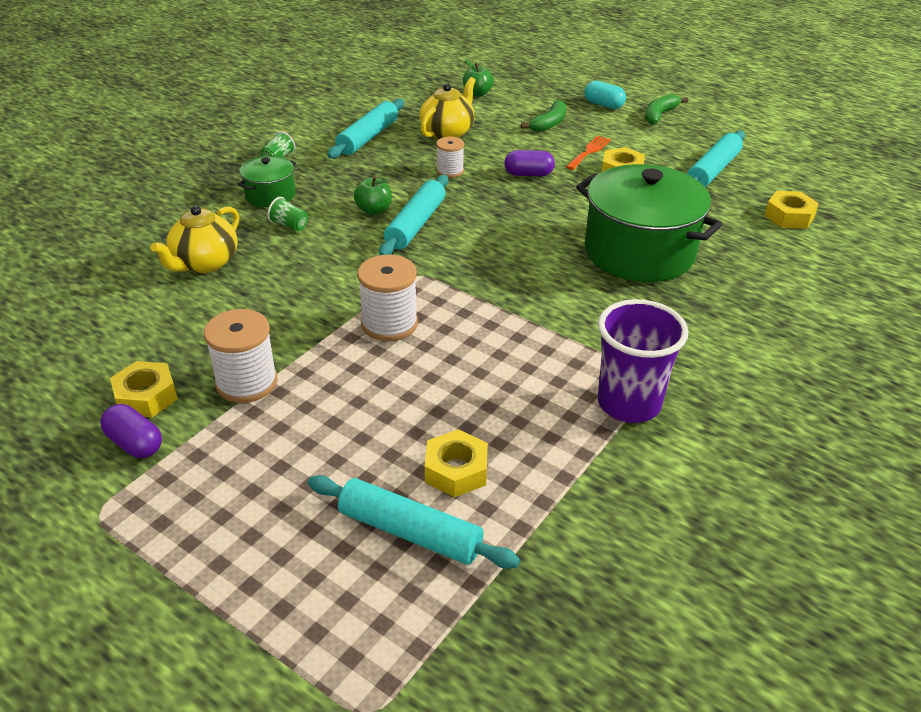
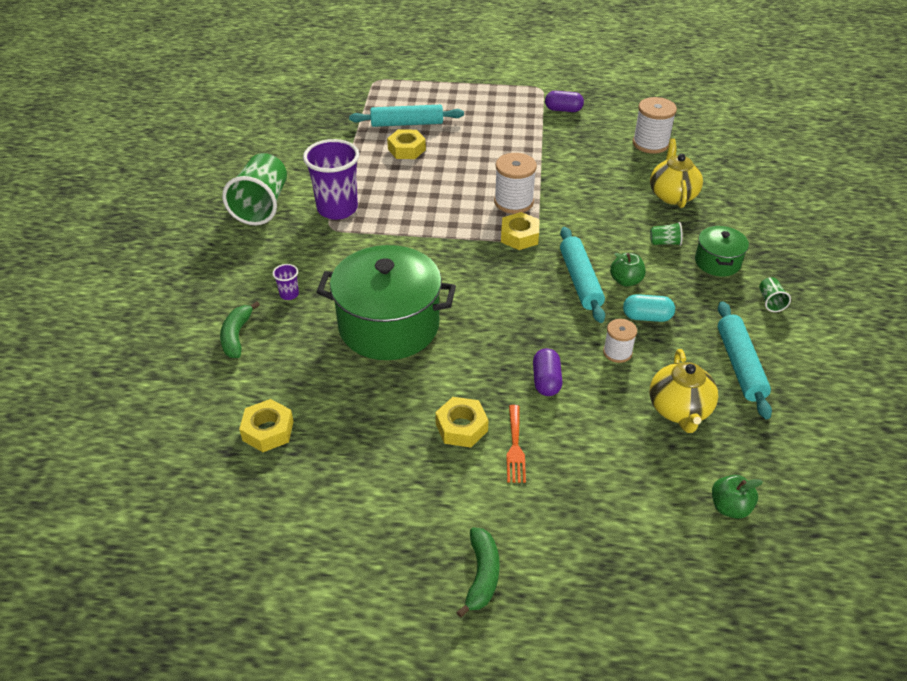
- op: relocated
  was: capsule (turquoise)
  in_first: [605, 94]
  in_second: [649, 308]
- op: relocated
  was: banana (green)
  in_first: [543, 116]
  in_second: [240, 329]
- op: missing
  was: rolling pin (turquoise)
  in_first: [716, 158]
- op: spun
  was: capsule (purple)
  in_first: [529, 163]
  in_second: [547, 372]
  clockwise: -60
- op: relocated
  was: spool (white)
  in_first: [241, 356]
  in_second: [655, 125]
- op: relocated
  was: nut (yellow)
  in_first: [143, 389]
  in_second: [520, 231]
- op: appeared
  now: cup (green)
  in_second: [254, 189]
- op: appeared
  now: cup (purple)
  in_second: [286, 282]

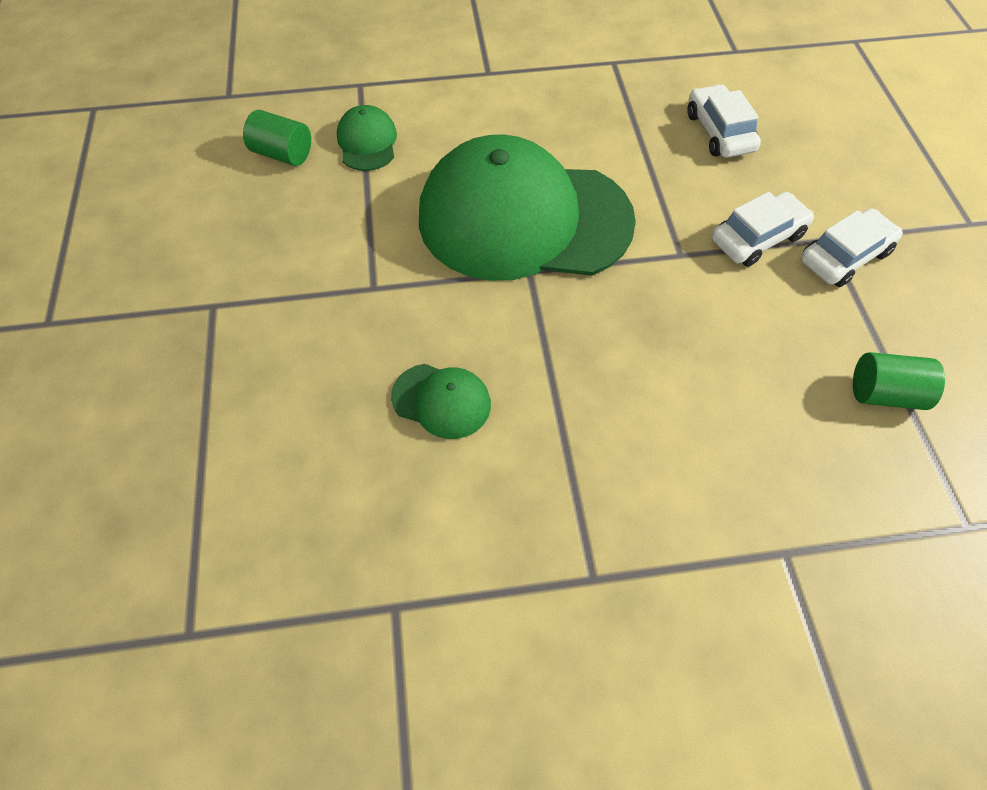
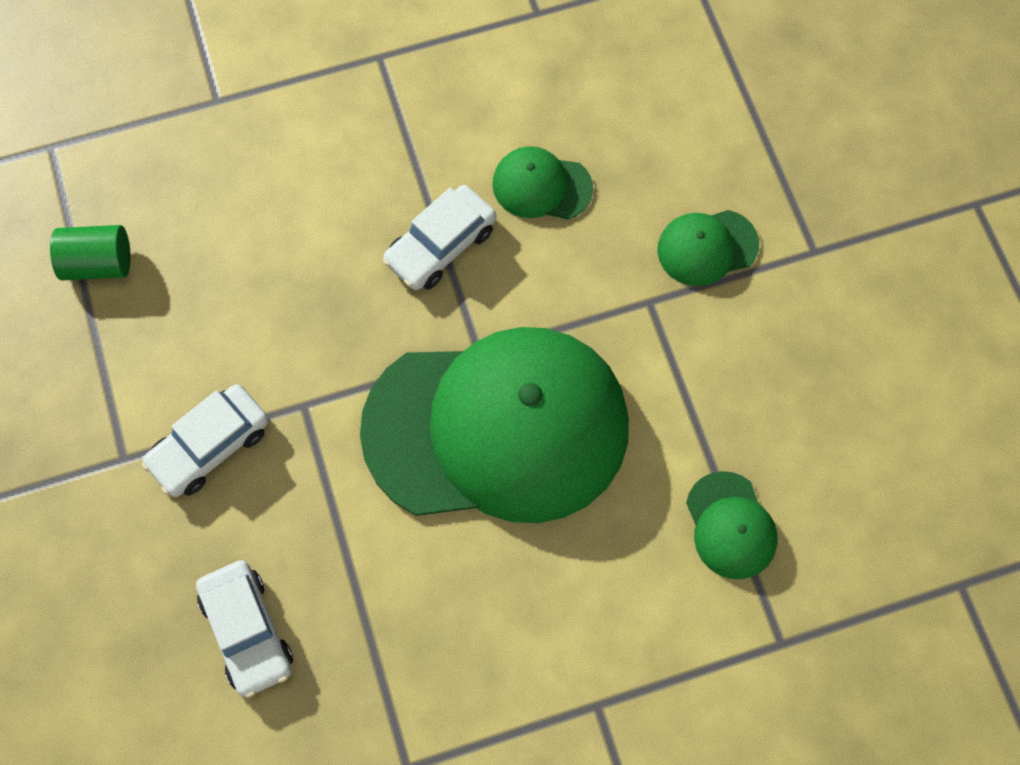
- op: missing
  was: cylinder (green)
  in_first: [277, 138]
- op: relocated
  was: car (white)
  in_first: [852, 247]
  in_second: [439, 237]
- op: appeared
  now: cap (green)
  in_second: [708, 248]

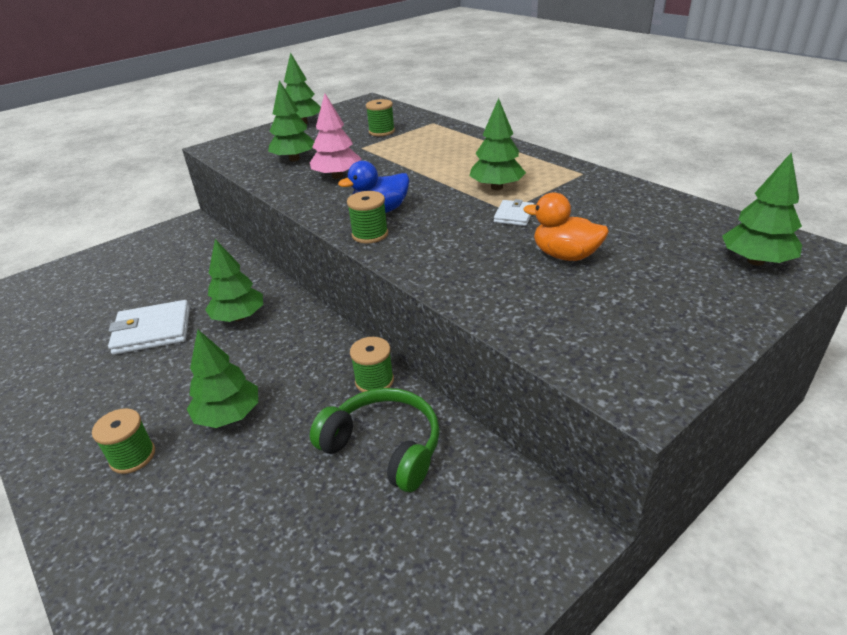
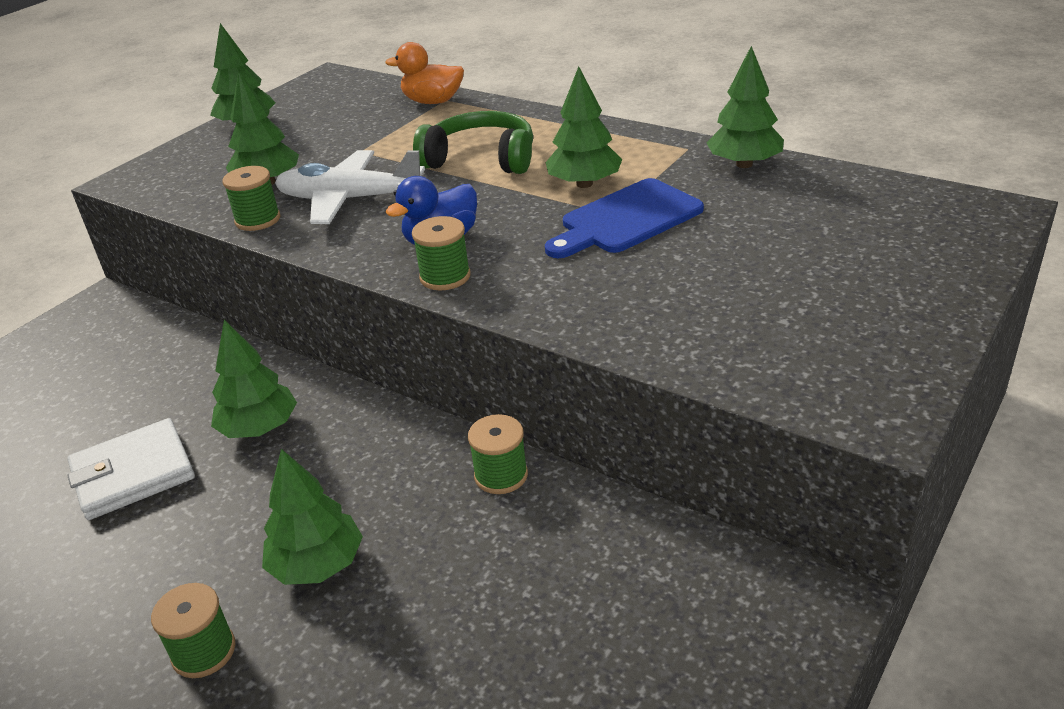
- op: exchanged
  was: tree (pink)
  now: plane (white)
  in_first: [336, 136]
  in_second: [350, 187]
- op: relocated
  was: spool (green)
  in_first: [380, 117]
  in_second: [251, 198]
- op: relocated
  was: tree (green)
  in_first: [762, 209]
  in_second: [745, 107]
- op: relocated
  was: duck (orange)
  in_first: [566, 227]
  in_second: [425, 73]
- op: exchanged
  was: wallet (white)
  now: cutting board (blue)
  in_first: [514, 212]
  in_second: [624, 218]
- op: relocated
  was: headphones (green)
  in_first: [375, 440]
  in_second: [473, 142]

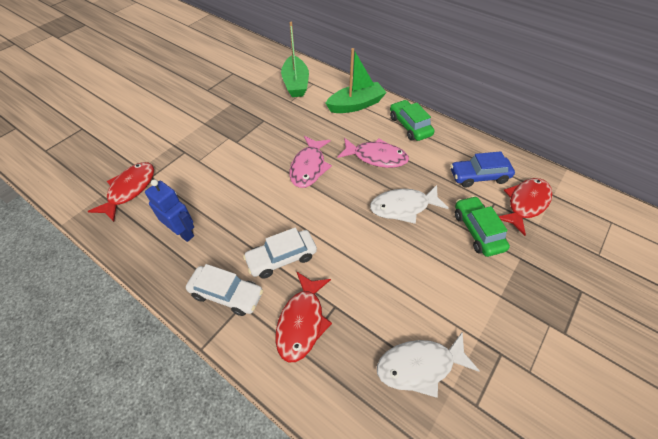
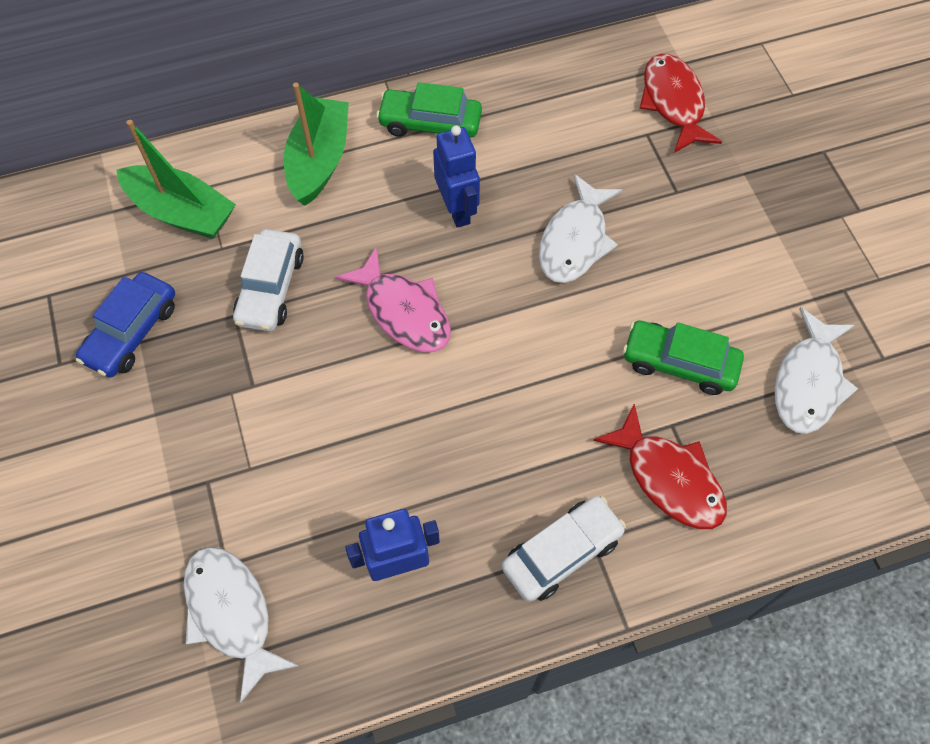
- op: exchanged
  was: fish (pink)
  now: robot (blue)
  in_first: [373, 153]
  in_second: [456, 176]
- op: relocated
  was: car (blue)
  in_first: [482, 169]
  in_second: [125, 324]
- op: colour
  was: fish (red)
  now: fish (white)
  in_first: [121, 192]
  in_second: [241, 625]
- op: relocated
  was: car (green)
  in_first: [482, 226]
  in_second: [683, 358]
- op: relocated
  was: car (white)
  in_first: [280, 253]
  in_second: [268, 280]

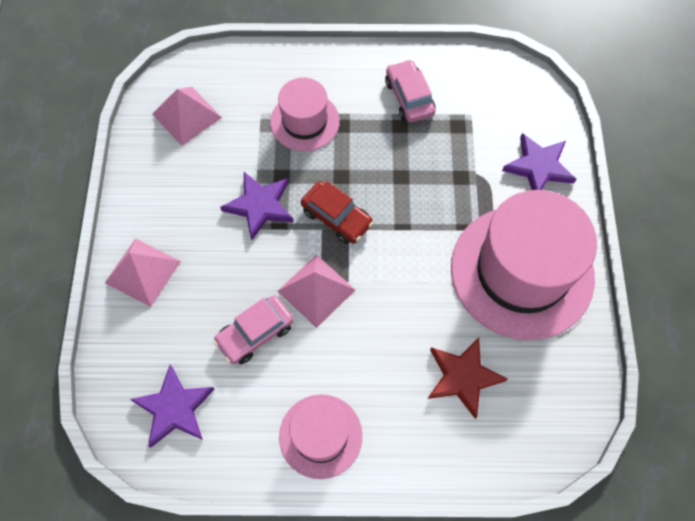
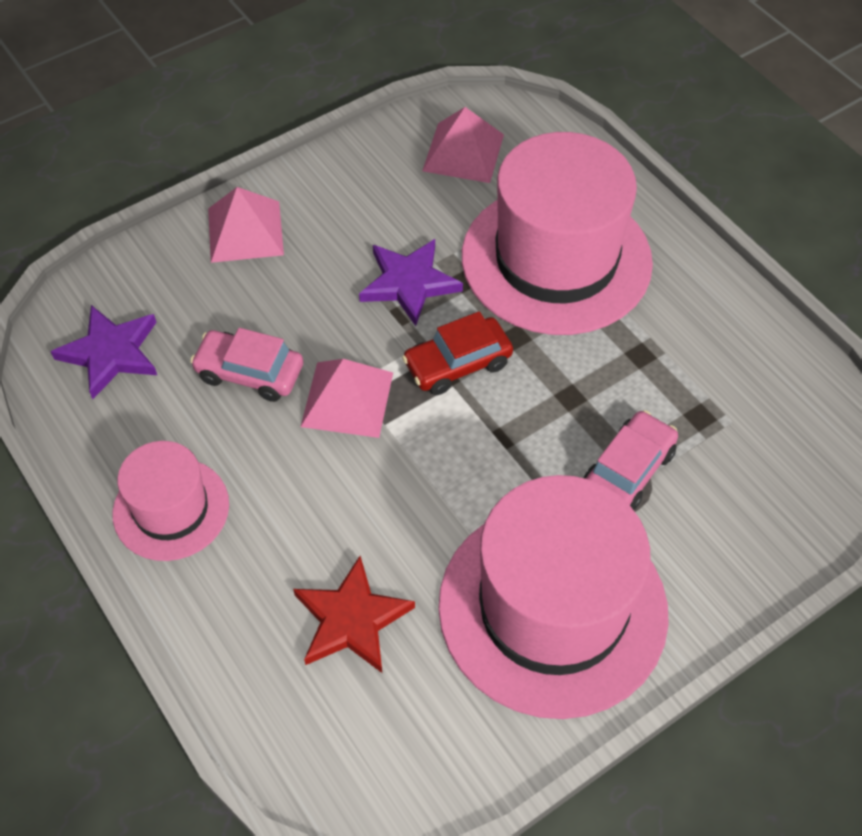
- op: relocated
  was: car (pink)
  in_first: [410, 91]
  in_second: [631, 460]
- op: size
  was: hat (pink)
  in_first: [305, 114]
  in_second: [557, 233]
  ratio: 1.88
- op: missing
  was: star (purple)
  in_first: [539, 161]
- op: spun
  was: car (red)
  in_first: [337, 212]
  in_second: [457, 353]
  clockwise: 60

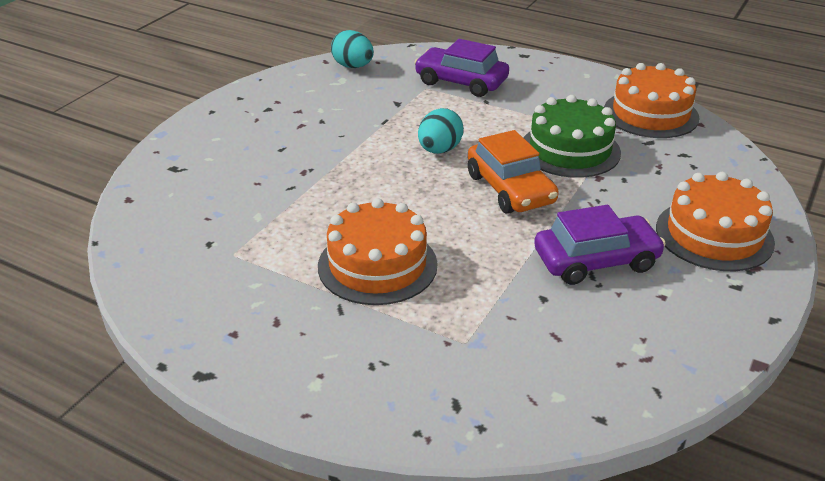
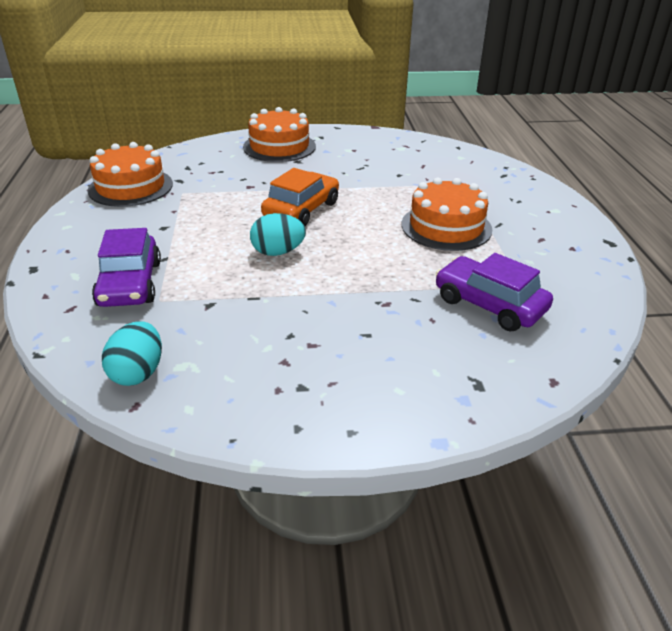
- op: missing
  was: cake (green)
  in_first: [572, 136]
- op: relocated
  was: car (purple)
  in_first: [600, 245]
  in_second: [494, 292]

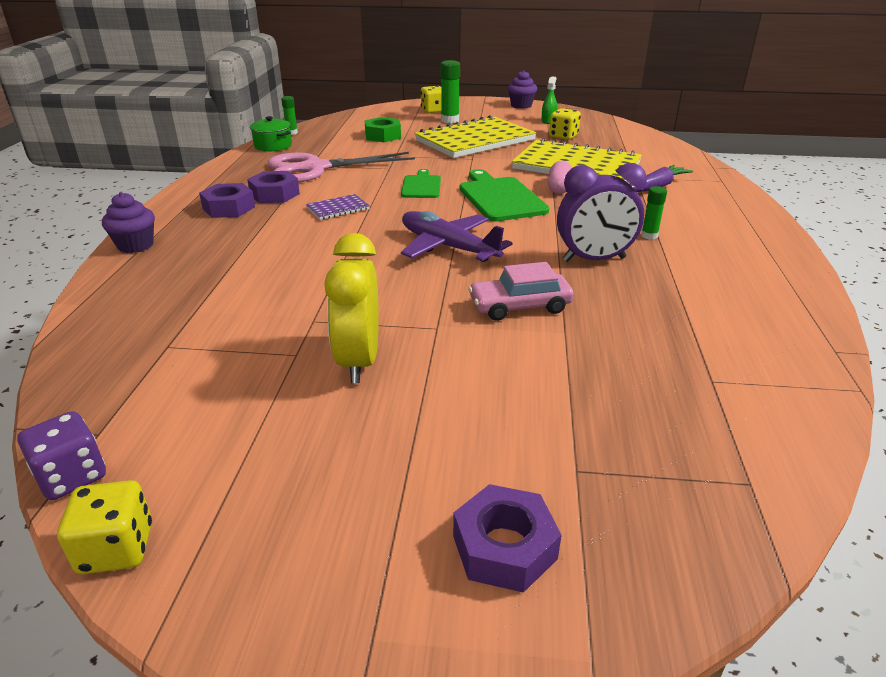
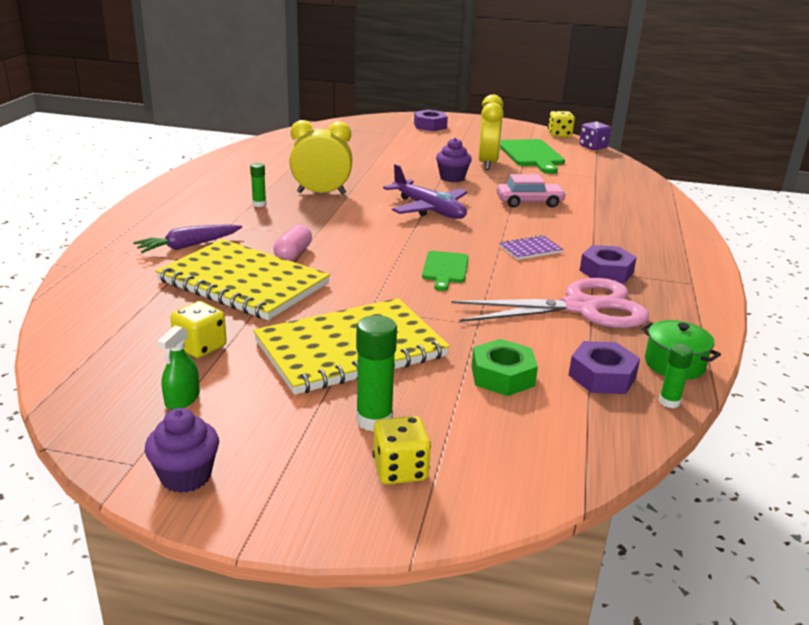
- op: colour
  was: clock (purple)
  now: clock (yellow)
  in_first: [602, 212]
  in_second: [320, 157]
- op: relocated
  was: cutting board (green)
  in_first: [504, 195]
  in_second: [532, 156]
- op: relocated
  was: nut (purple)
  in_first: [227, 200]
  in_second: [604, 367]
- op: relocated
  was: cupcake (purple)
  in_first: [128, 222]
  in_second: [454, 160]
- op: relocated
  was: car (pink)
  in_first: [521, 291]
  in_second: [532, 191]

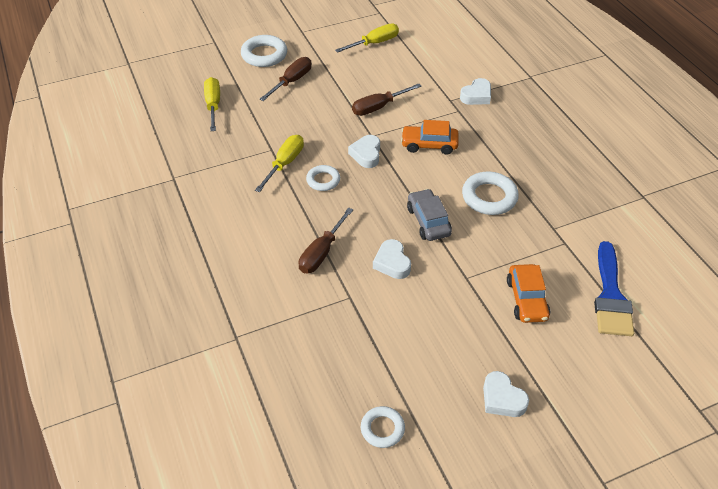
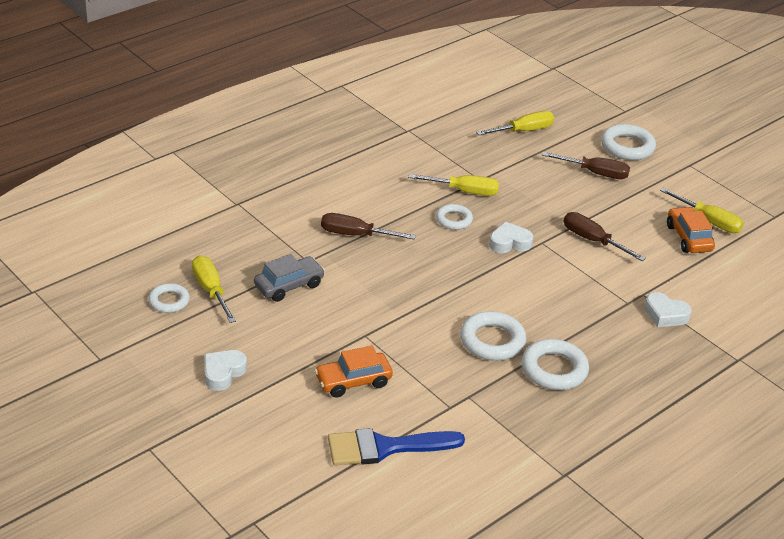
- op: relocated
  was: car (orange)
  in_first: [430, 137]
  in_second: [691, 230]
- op: relocated
  was: car (grey)
  in_first: [429, 215]
  in_second: [289, 278]
- op: missing
  was: heart (white)
  in_first: [392, 259]
- op: appeared
  now: screwdriver (yellow)
  in_second: [214, 289]
- op: appeared
  now: ring (white)
  in_second: [555, 364]

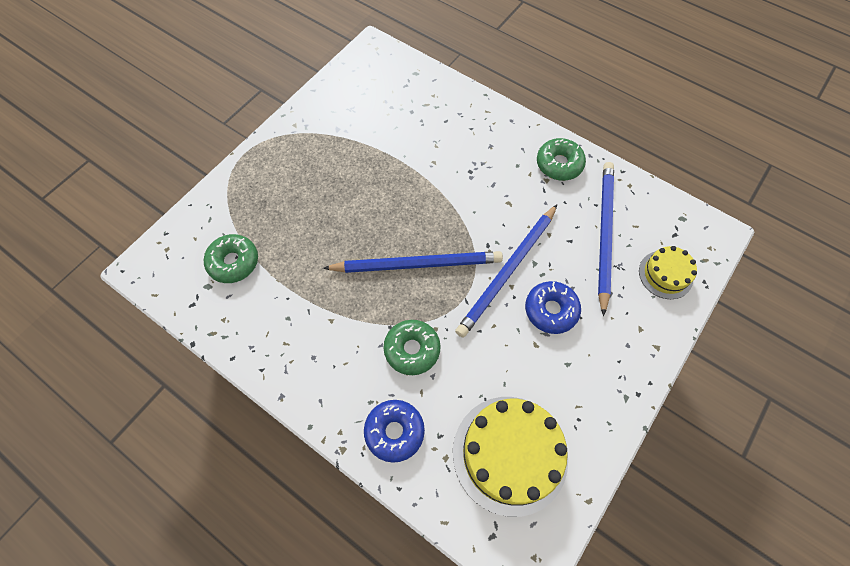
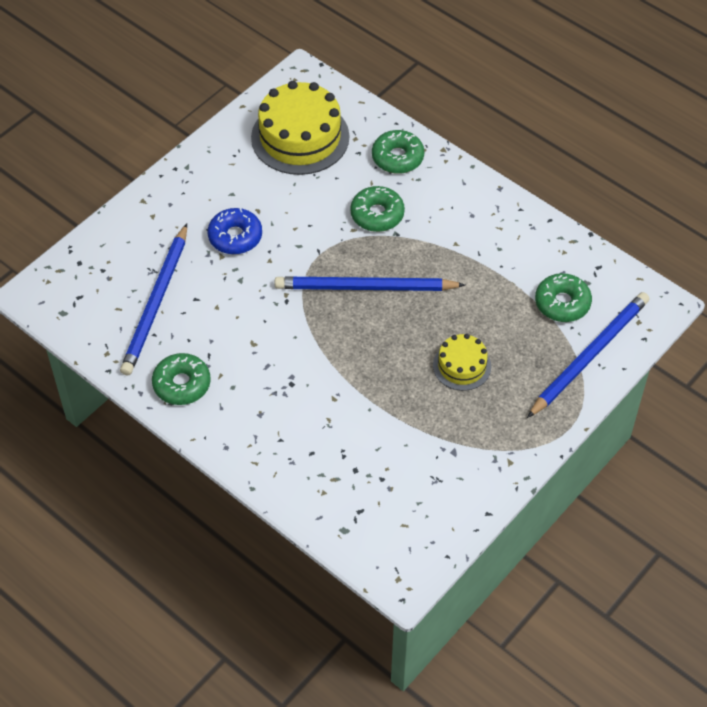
- op: relocated
  was: pencil (blue)
  in_first: [506, 271]
  in_second: [588, 355]
- op: relocated
  was: cake (yellow)
  in_first: [668, 272]
  in_second: [462, 362]
- op: colour
  was: donut (blue)
  now: donut (green)
  in_first: [394, 431]
  in_second: [398, 152]

